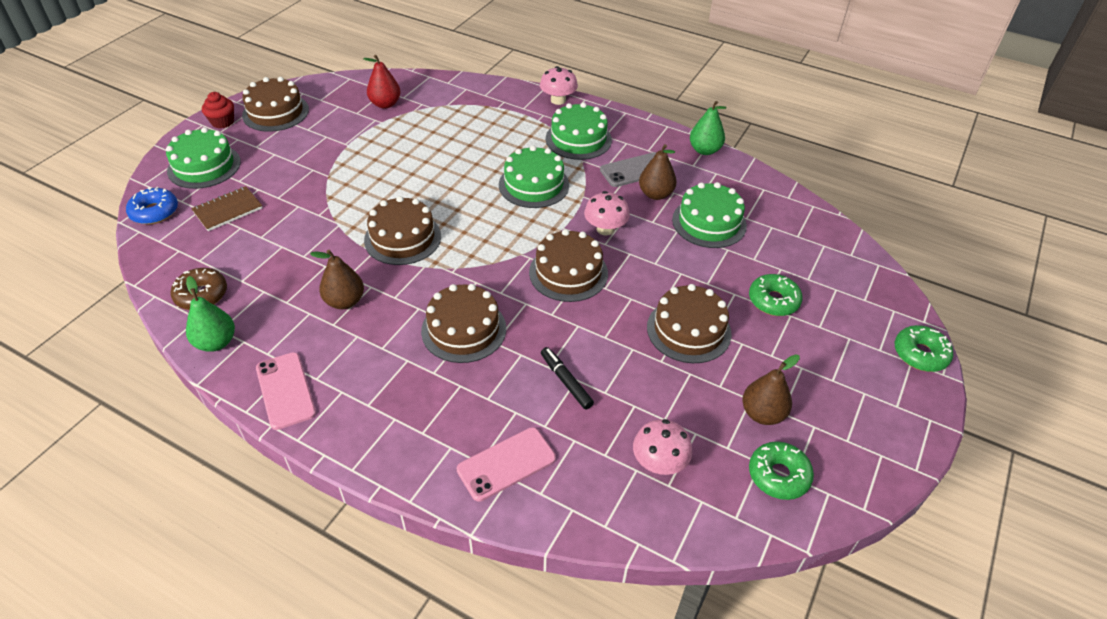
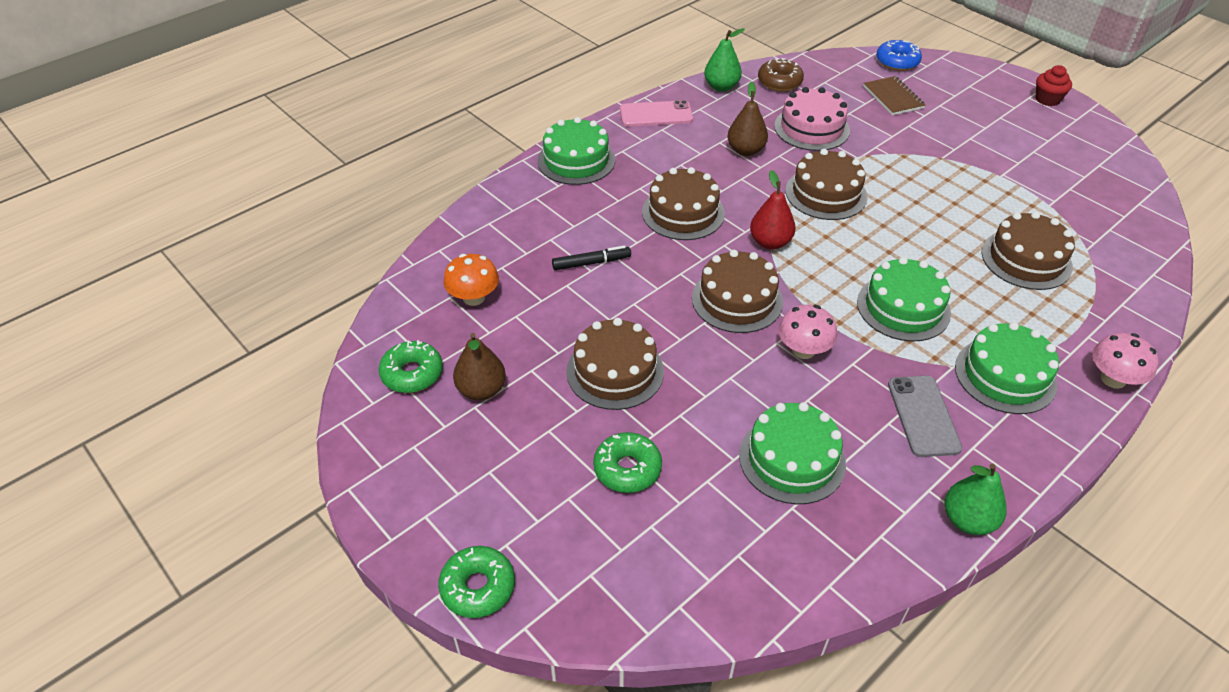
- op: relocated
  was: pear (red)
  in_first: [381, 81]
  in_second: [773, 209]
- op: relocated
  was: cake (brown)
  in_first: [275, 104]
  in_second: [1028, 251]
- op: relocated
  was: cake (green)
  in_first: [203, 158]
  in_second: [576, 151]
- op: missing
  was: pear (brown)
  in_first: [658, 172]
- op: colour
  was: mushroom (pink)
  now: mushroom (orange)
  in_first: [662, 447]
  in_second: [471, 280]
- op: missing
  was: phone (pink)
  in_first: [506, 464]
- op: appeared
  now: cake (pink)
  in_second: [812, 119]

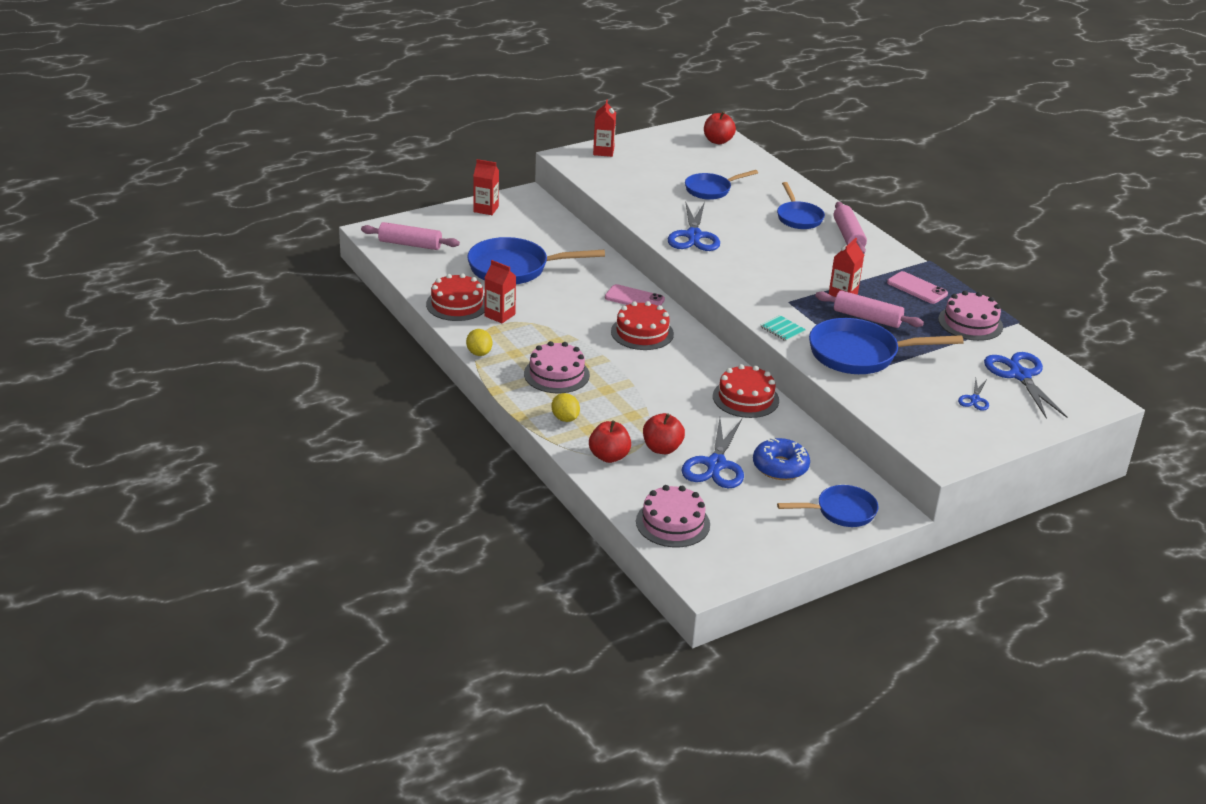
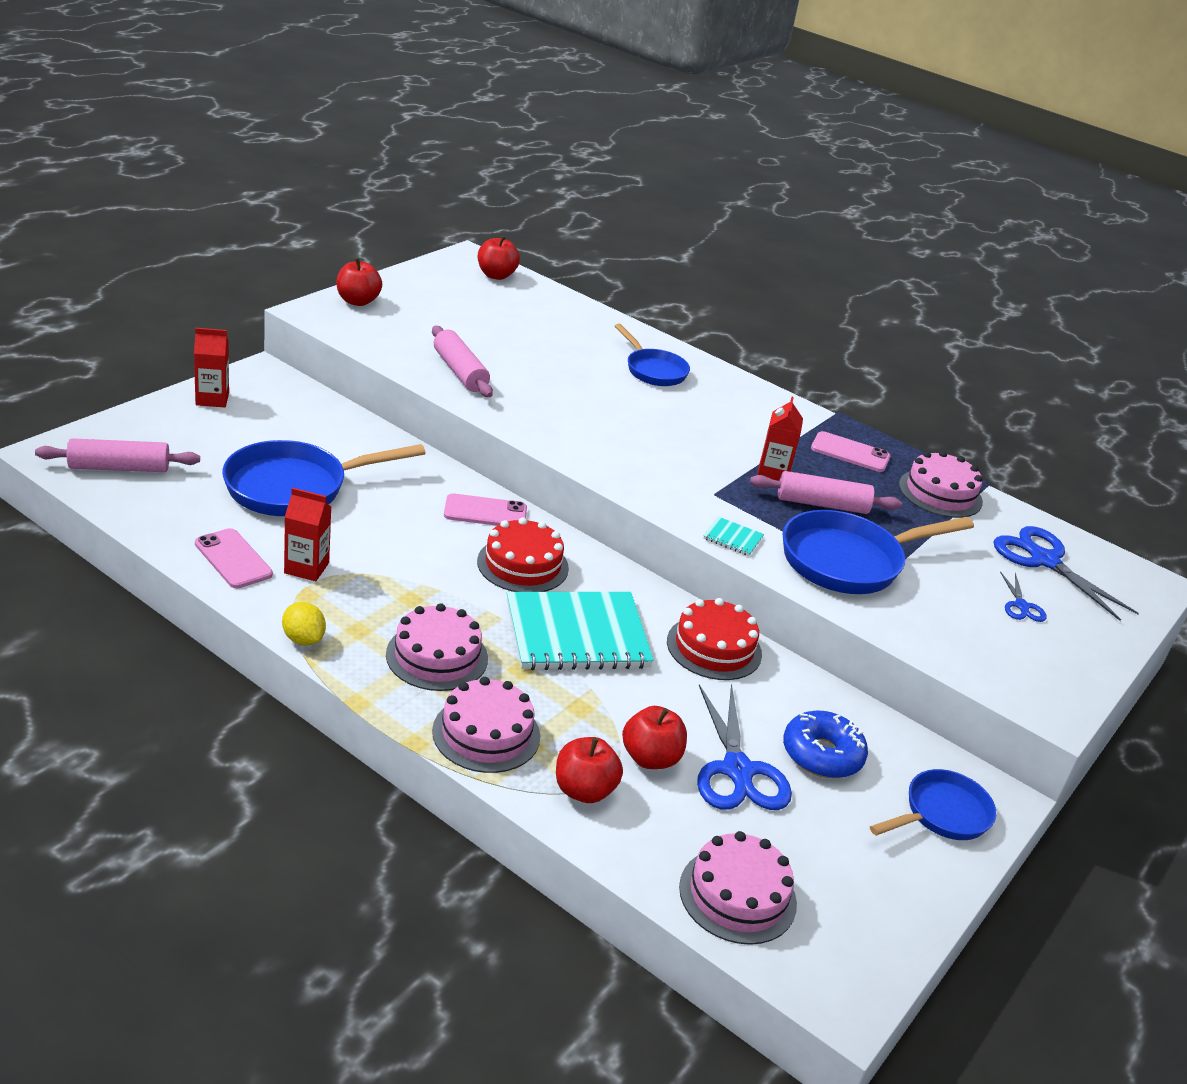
- op: exchanged
  was: carton (red)
  now: apple (red)
  in_first: [604, 128]
  in_second: [359, 282]
- op: missing
  was: pan (blue)
  in_first: [721, 185]
- op: missing
  was: scissors (blue)
  in_first: [694, 226]
- op: relocated
  was: rolling pin (pink)
  in_first: [850, 228]
  in_second: [462, 361]
- op: exchanged
  was: cake (red)
  now: phone (pink)
  in_first: [455, 297]
  in_second: [234, 558]
- op: exchanged
  was: lemon (yellow)
  now: cake (pink)
  in_first: [566, 407]
  in_second: [486, 725]
- op: appeared
  now: notebook (turquoise)
  in_second: [580, 631]

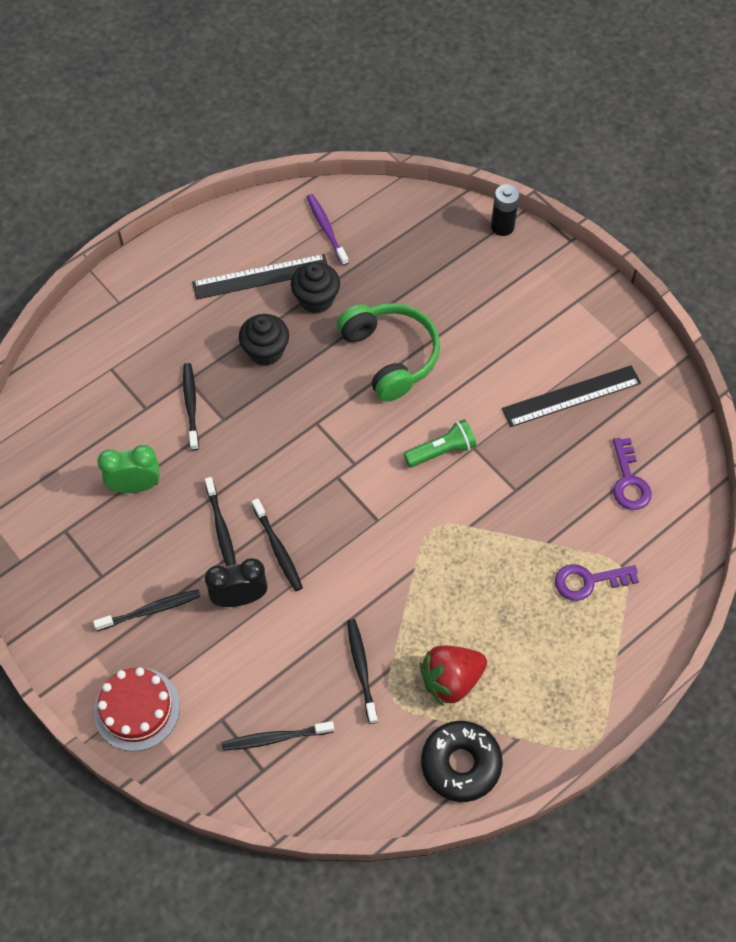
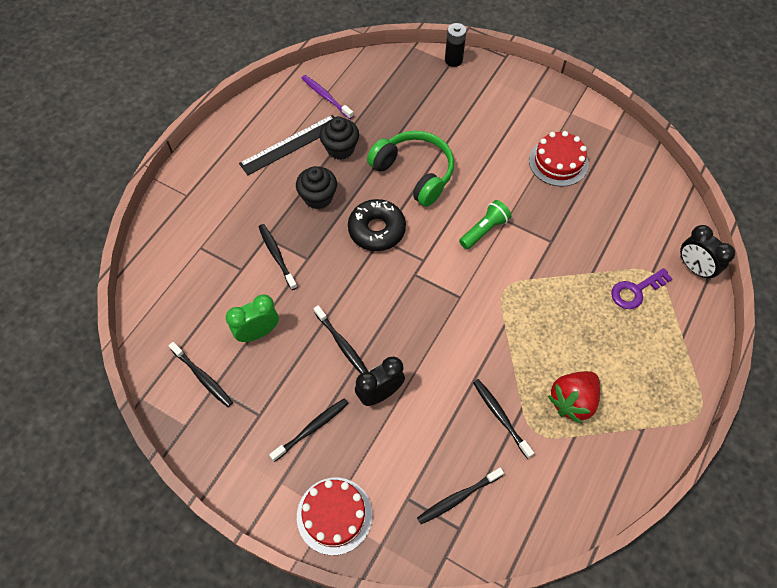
- op: exchanged
  was: ruler (black)
  now: cake (red)
  in_first: [571, 396]
  in_second: [559, 159]
- op: missing
  was: key (purple)
  in_first: [632, 474]
- op: relocated
  was: toothbrush (black)
  in_first: [277, 544]
  in_second: [201, 374]
- op: relocated
  was: donut (black)
  in_first: [462, 761]
  in_second: [377, 225]
- op: appeared
  now: clock (black)
  in_second: [707, 253]

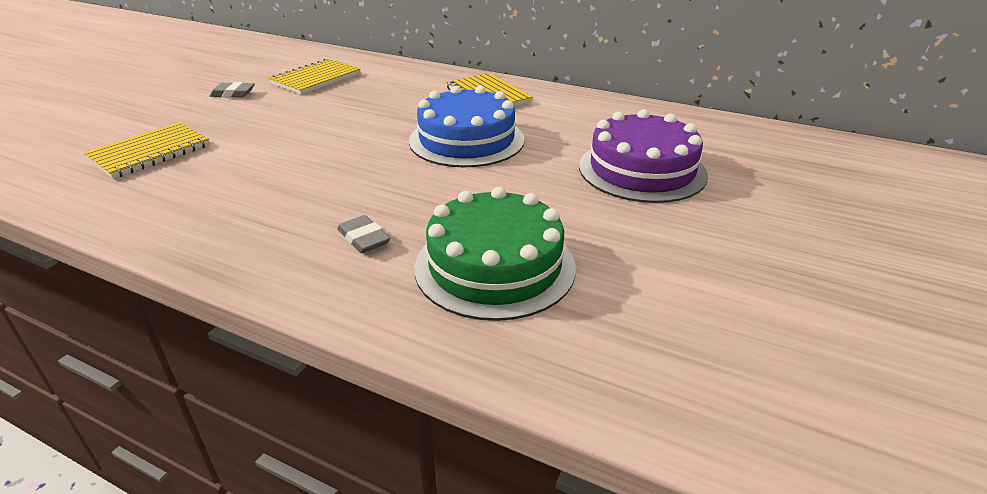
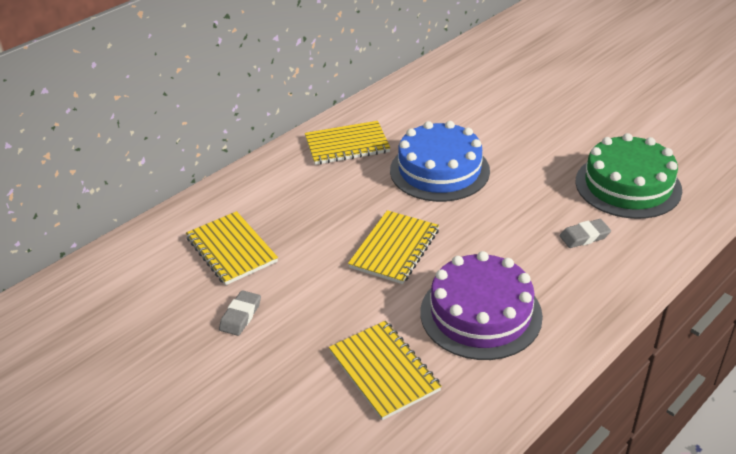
- op: relocated
  was: cake (purple)
  in_first: [643, 156]
  in_second: [481, 305]
- op: appeared
  now: notebook (yellow)
  in_second: [393, 247]

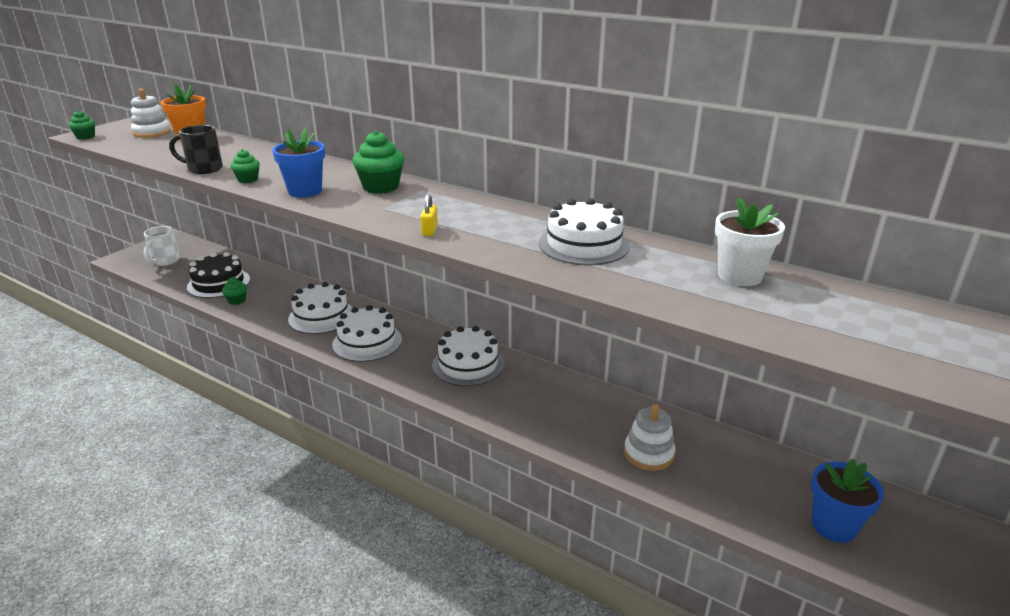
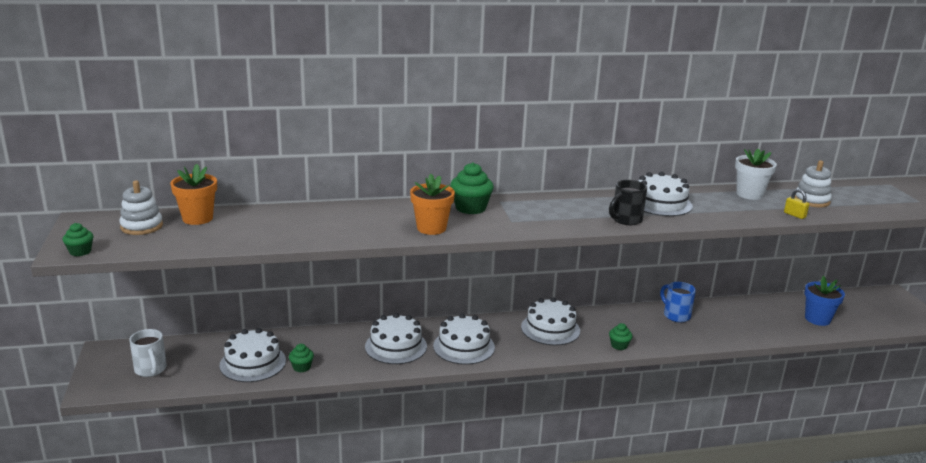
- op: relocated
  was: mug (black)
  in_first: [196, 149]
  in_second: [628, 202]
- op: colour
  was: flower pot (blue)
  now: flower pot (orange)
  in_first: [298, 163]
  in_second: [432, 204]
- op: relocated
  was: cupcake (green)
  in_first: [245, 166]
  in_second: [620, 336]
- op: relocated
  was: padlock (yellow)
  in_first: [429, 215]
  in_second: [796, 204]
- op: colour
  was: cake (black)
  now: cake (white)
  in_first: [218, 275]
  in_second: [253, 355]
- op: relocated
  was: stacking toy (white)
  in_first: [649, 437]
  in_second: [813, 183]
- op: appeared
  now: mug (blue)
  in_second: [678, 302]

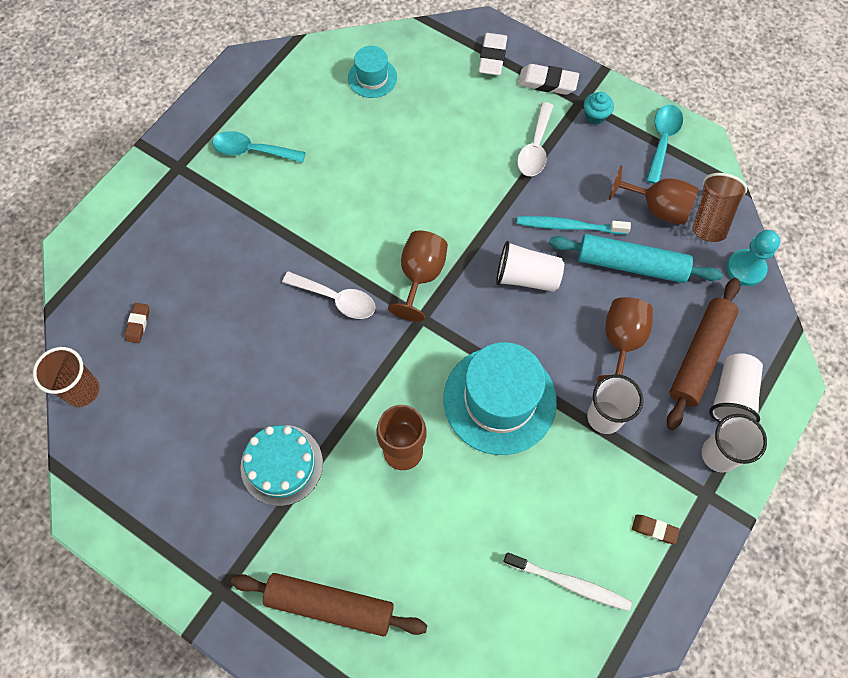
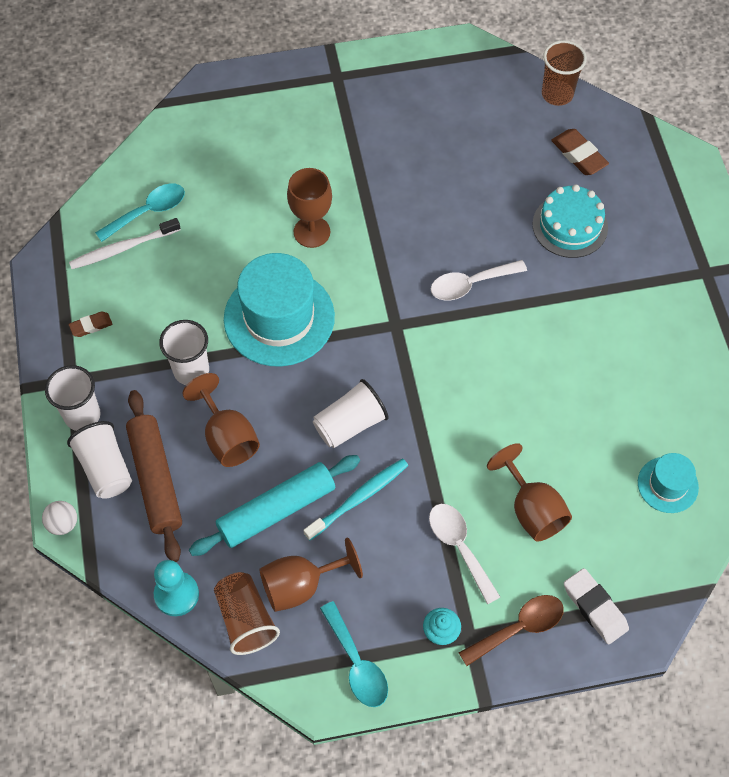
- op: exchanged
  was: eraser (white)
  now: spoon (brown)
  in_first: [548, 79]
  in_second: [511, 630]
- op: relocated
  was: spoon (turquoise)
  in_first: [259, 147]
  in_second: [140, 212]
- op: relocated
  was: goblet (brown)
  in_first: [418, 276]
  in_second: [529, 492]
- op: size
  was: eraser (brown)
  in_first: [137, 323]
  in_second: [580, 152]
  ratio: 1.64
- op: relocated
  was: cake (turquoise)
  in_first: [281, 465]
  in_second: [570, 221]
- op: missing
  was: rolling pin (brown)
  in_first: [329, 604]
- op: appeared
  now: ball (white)
  in_second: [59, 518]

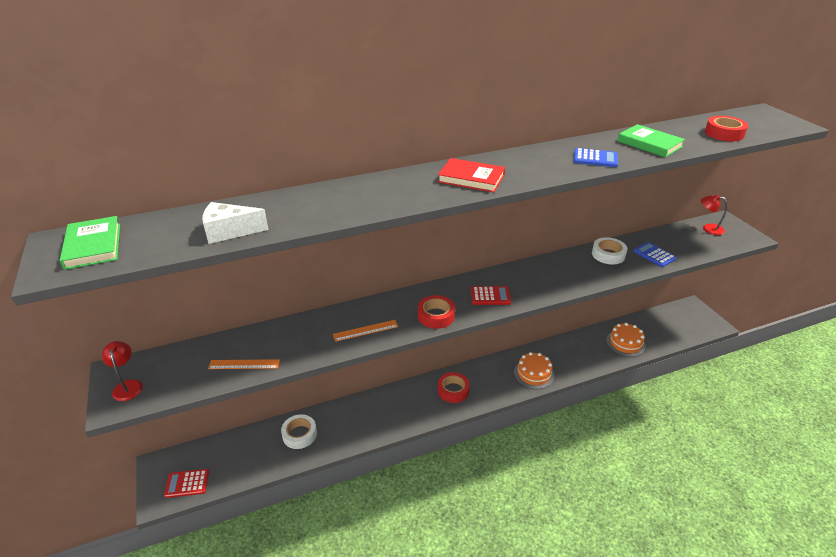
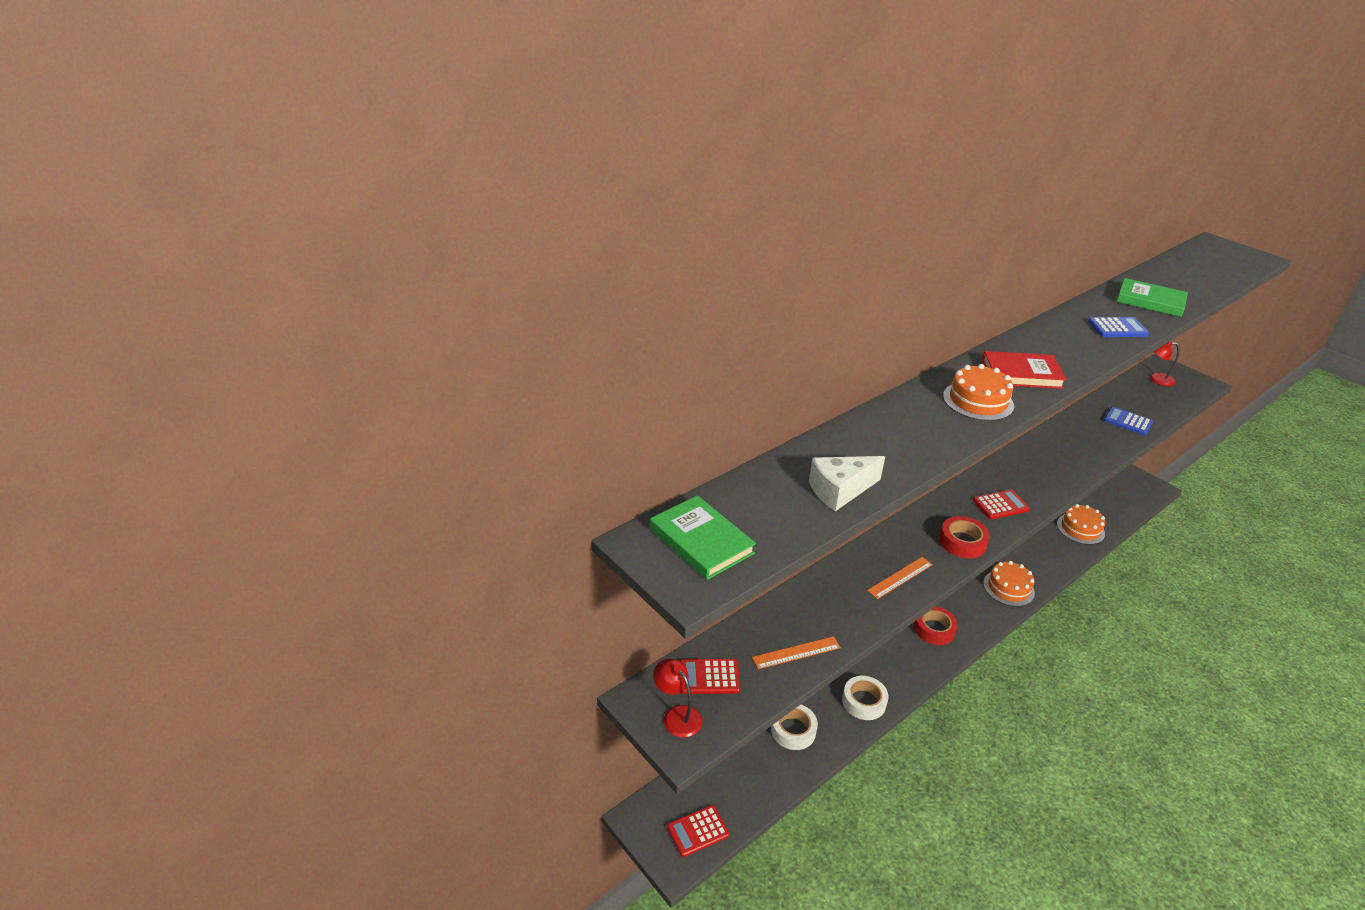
- op: missing
  was: tape (red)
  in_first: [726, 128]
- op: relocated
  was: tape (white)
  in_first: [610, 250]
  in_second: [865, 698]
- op: appeared
  now: cake (orange)
  in_second: [978, 392]
- op: appeared
  now: calculator (red)
  in_second: [710, 676]

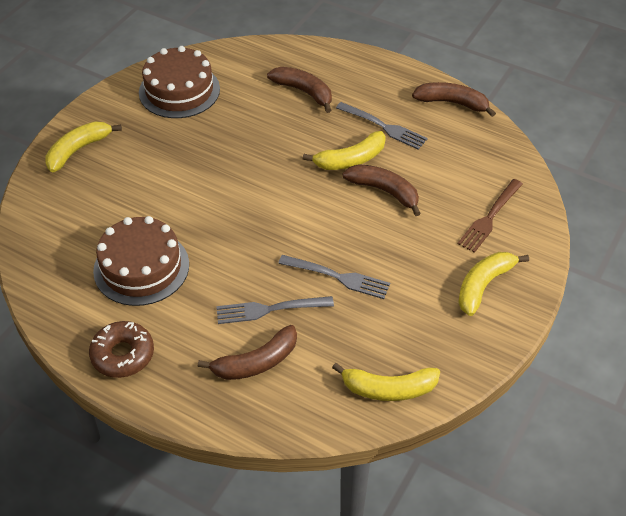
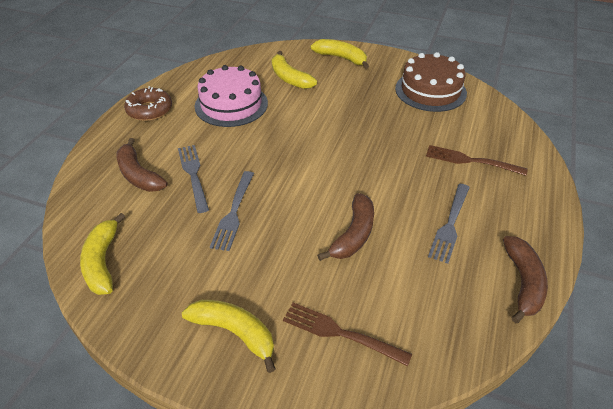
- op: exchanged
  was: banana (brown)
  now: fork (brown)
  in_first: [299, 90]
  in_second: [477, 160]
- op: relocated
  was: banana (yellow)
  in_first: [344, 150]
  in_second: [294, 70]
- op: colour
  was: cake (brown)
  now: cake (pink)
  in_first: [141, 261]
  in_second: [231, 96]

